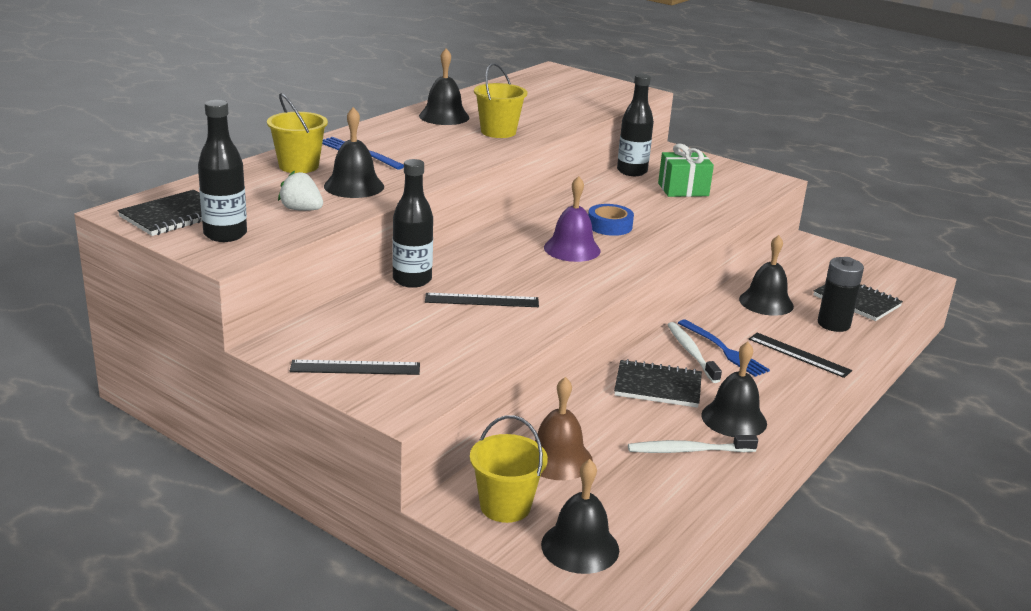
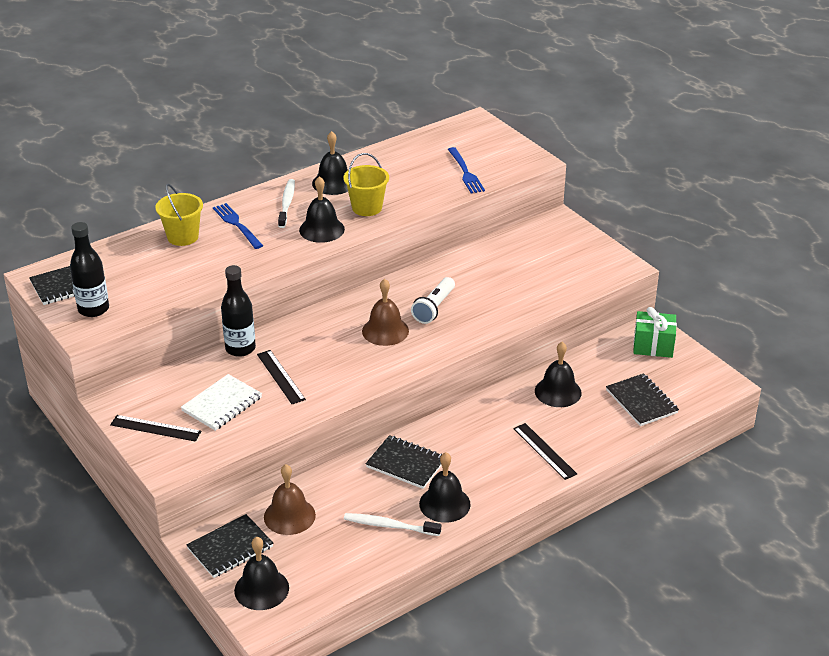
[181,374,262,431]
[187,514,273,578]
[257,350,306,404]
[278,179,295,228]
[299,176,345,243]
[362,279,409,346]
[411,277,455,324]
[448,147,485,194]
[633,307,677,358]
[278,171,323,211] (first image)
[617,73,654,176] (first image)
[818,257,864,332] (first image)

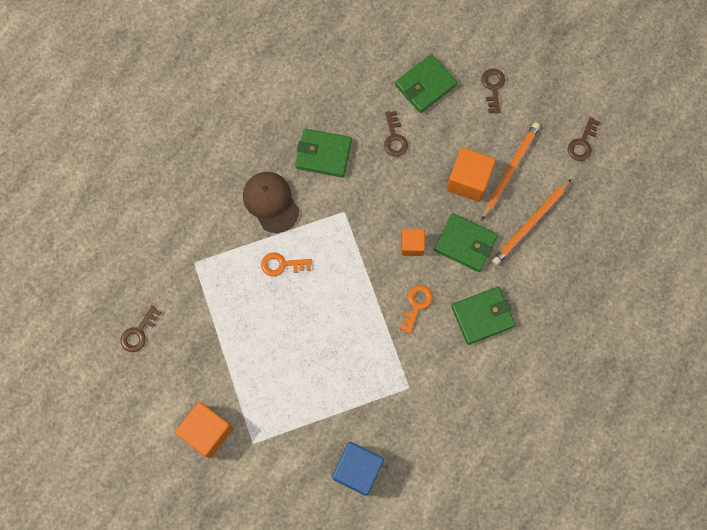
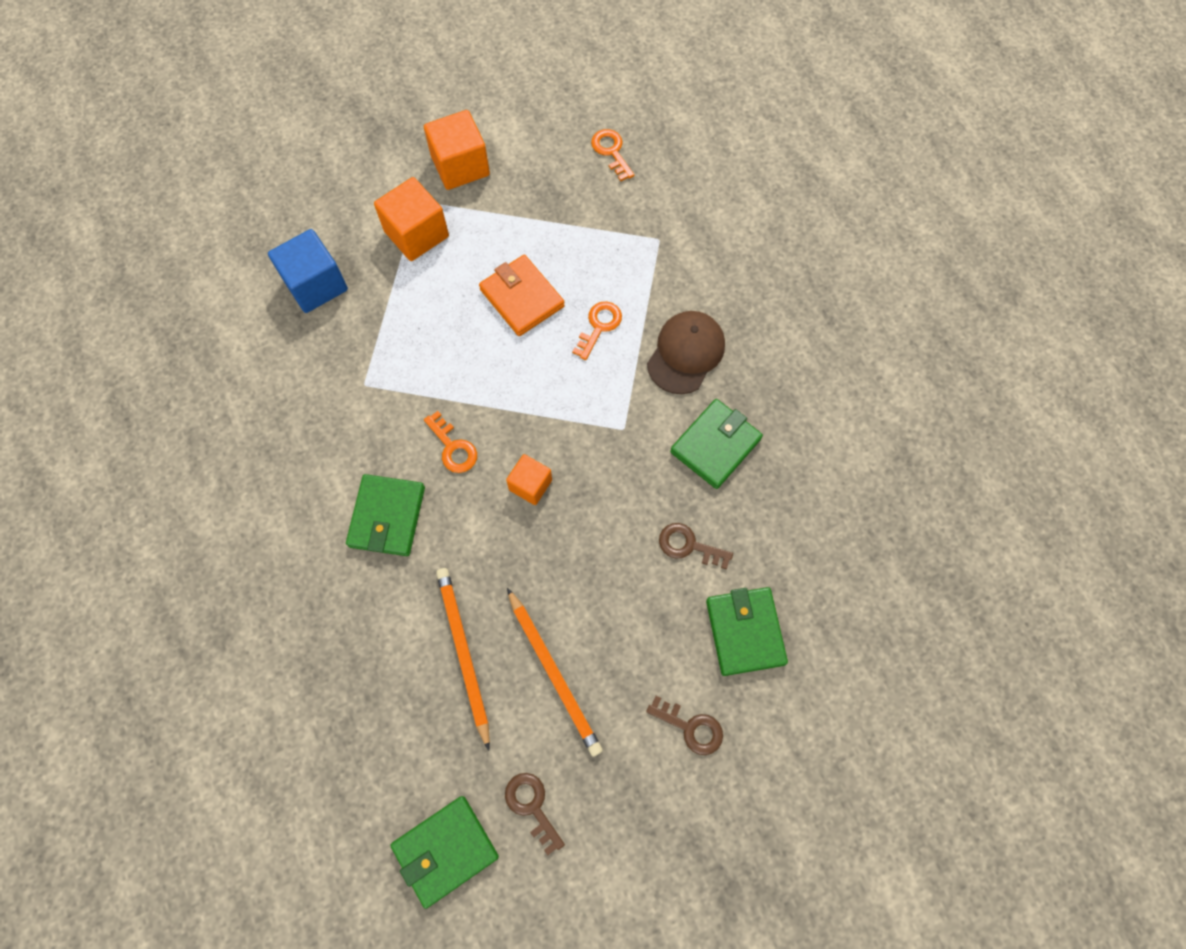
[374,177,449,261]
[390,796,499,909]
[479,255,565,336]
[591,129,634,181]
[647,311,725,394]

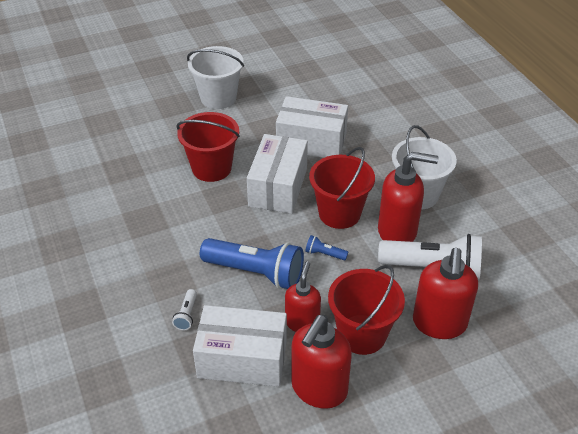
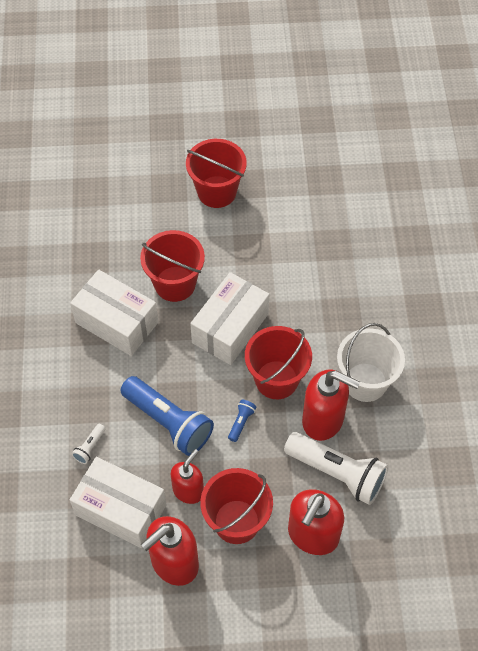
[70,269,158,356]
[186,139,247,208]
[228,400,257,442]

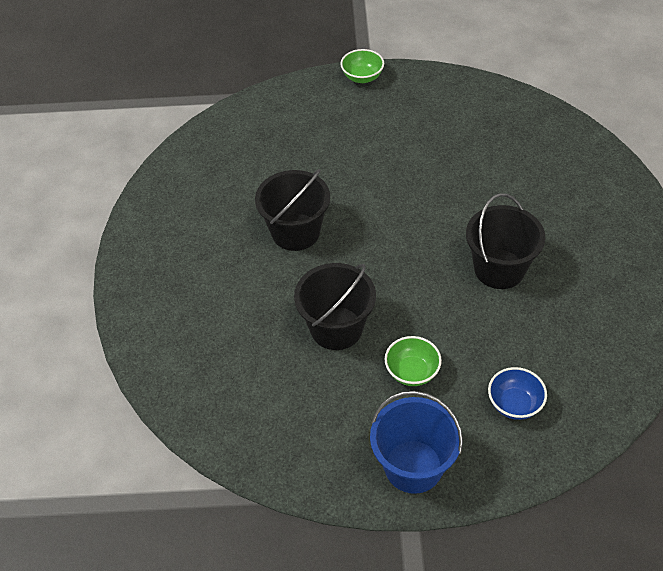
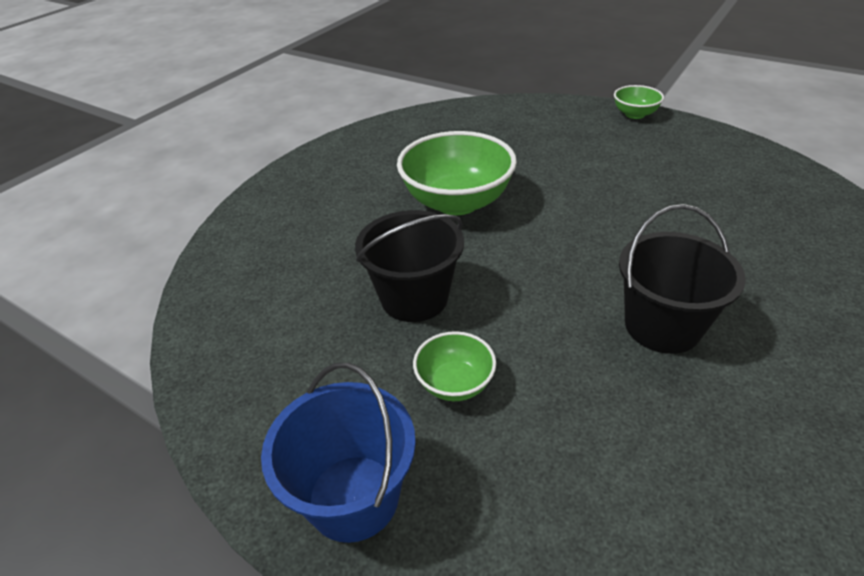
[397,131,517,215]
[488,367,547,420] (first image)

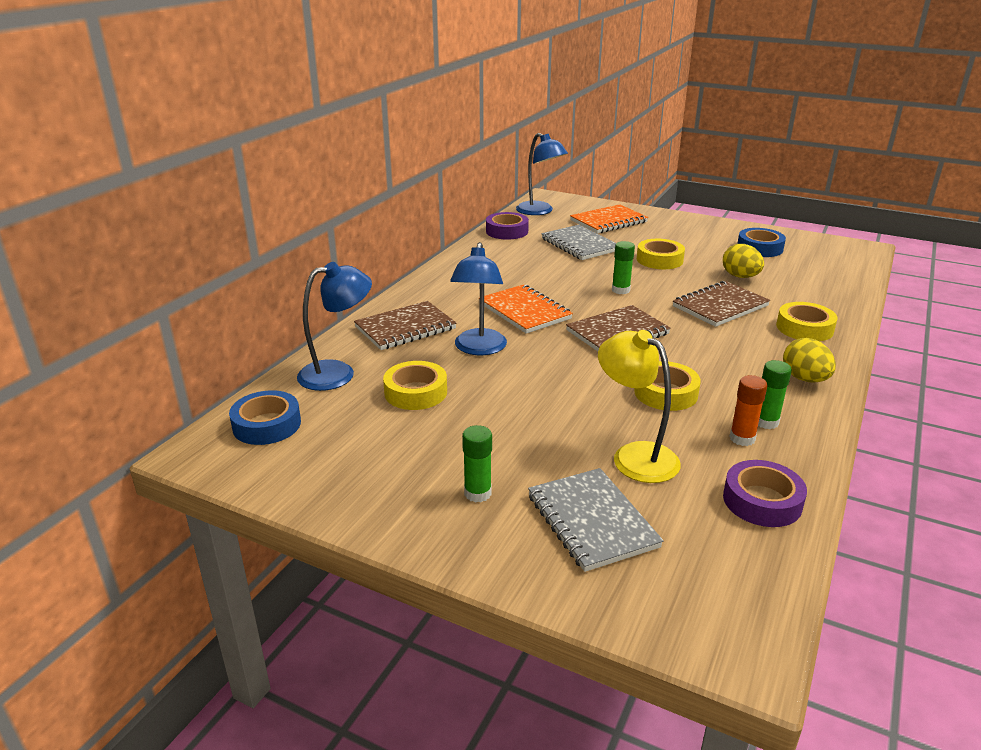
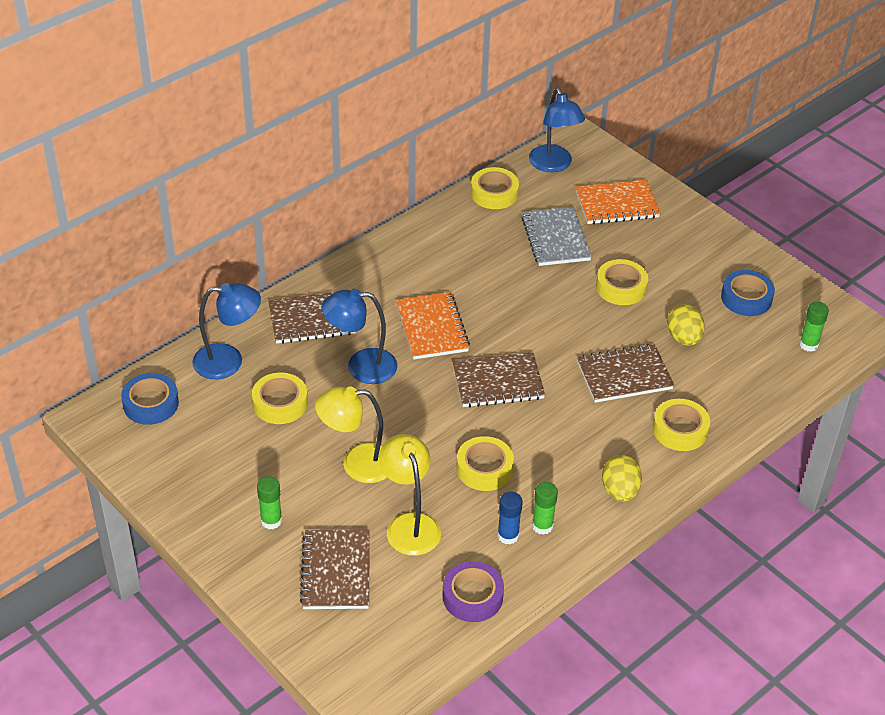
[300,530,370,609]
[315,386,387,483]
[322,289,398,384]
[471,167,519,209]
[498,492,523,544]
[799,302,829,352]

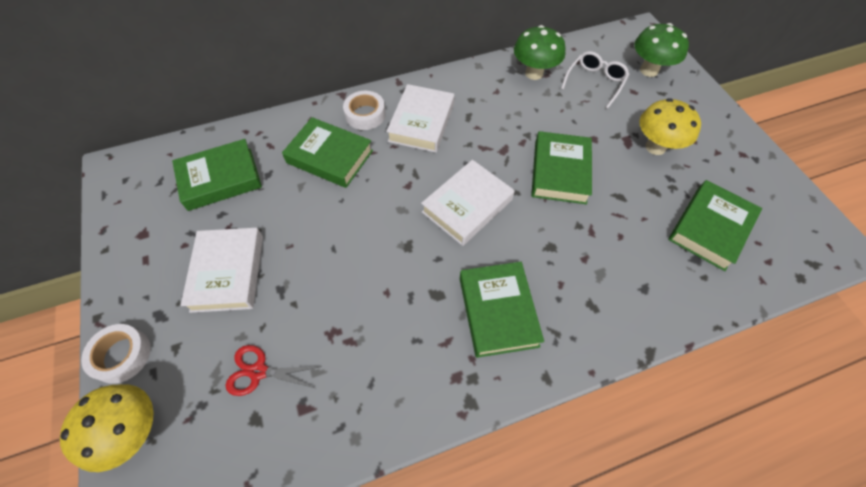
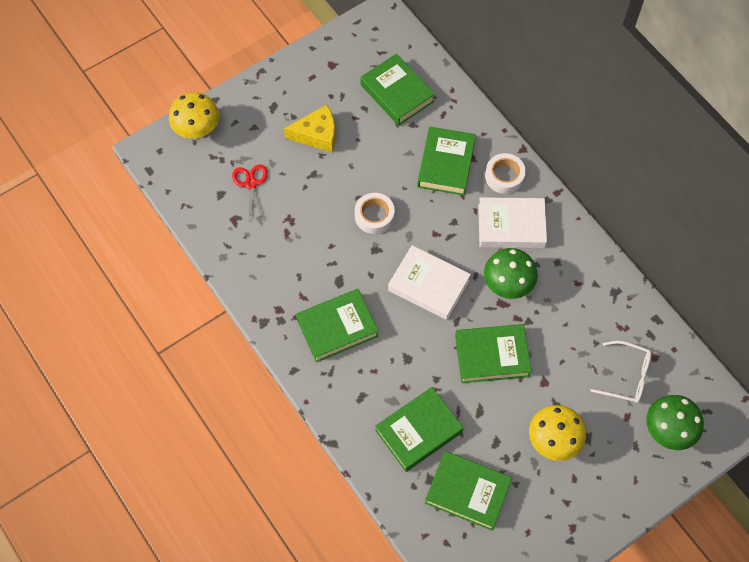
[284,104,335,152]
[355,193,395,234]
[375,387,463,472]
[484,248,538,299]

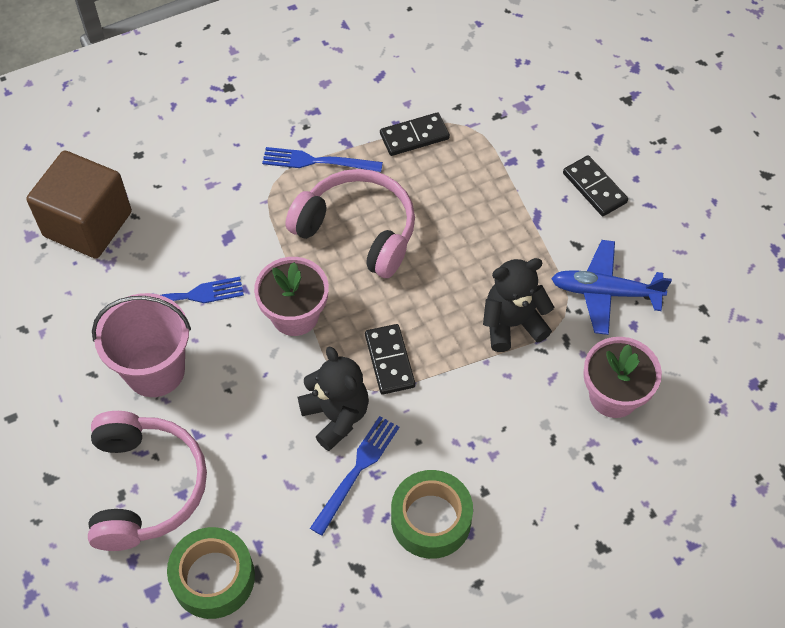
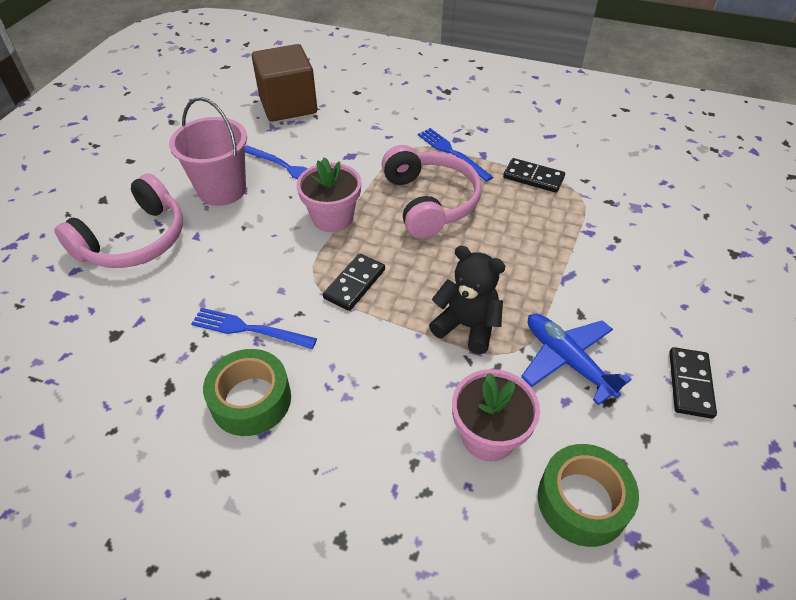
[191,308,317,349]
[538,444,639,547]
[669,347,717,419]
[298,346,369,451] (first image)

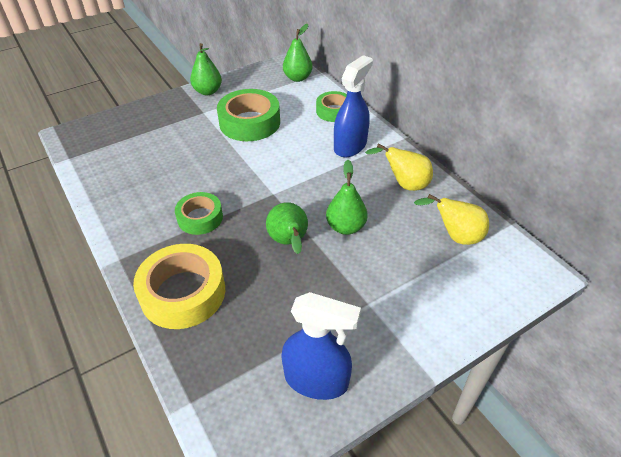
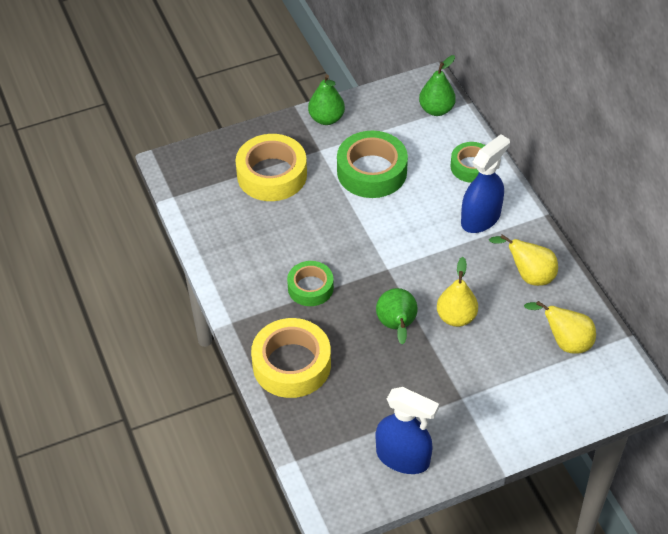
[236,134,307,201]
[437,257,478,327]

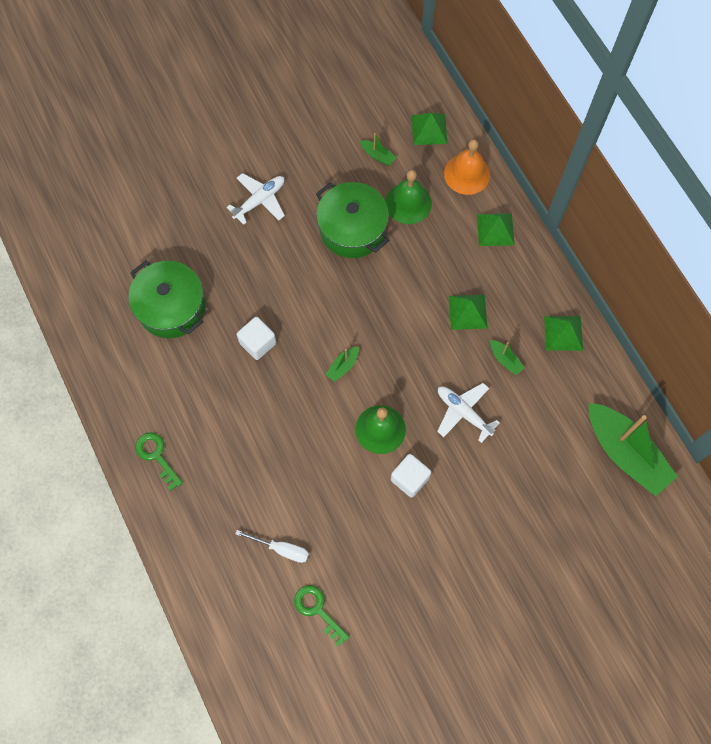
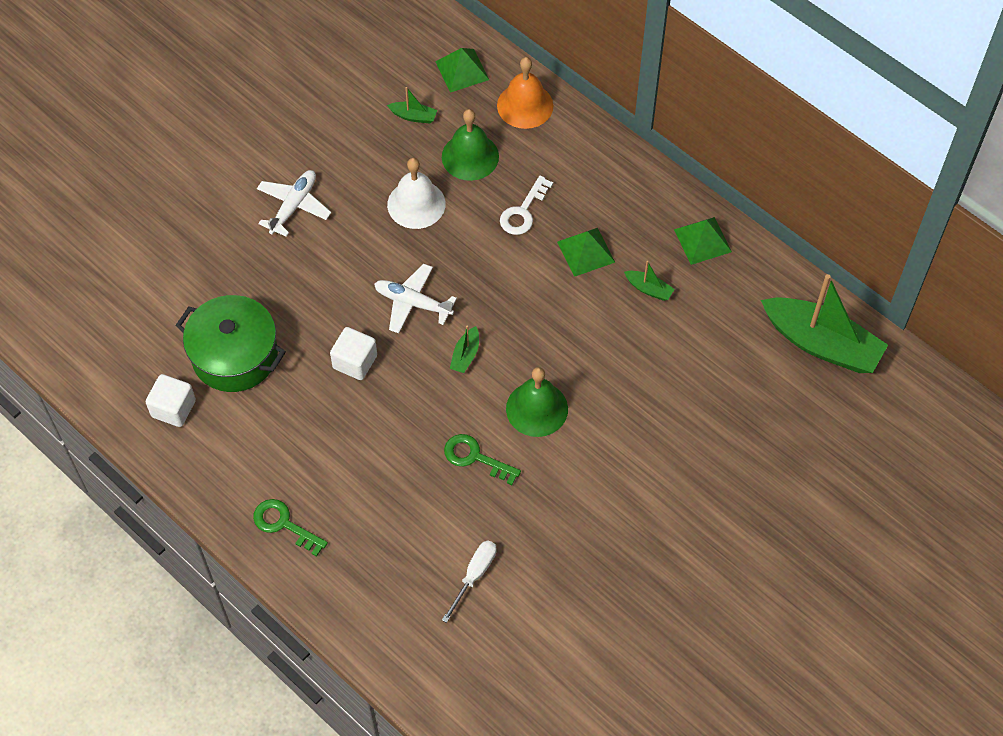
[146,374,196,427]
[374,264,457,334]
[387,158,446,229]
[442,540,497,623]
[444,434,521,485]
[500,176,553,235]
[477,213,515,246] (first image)

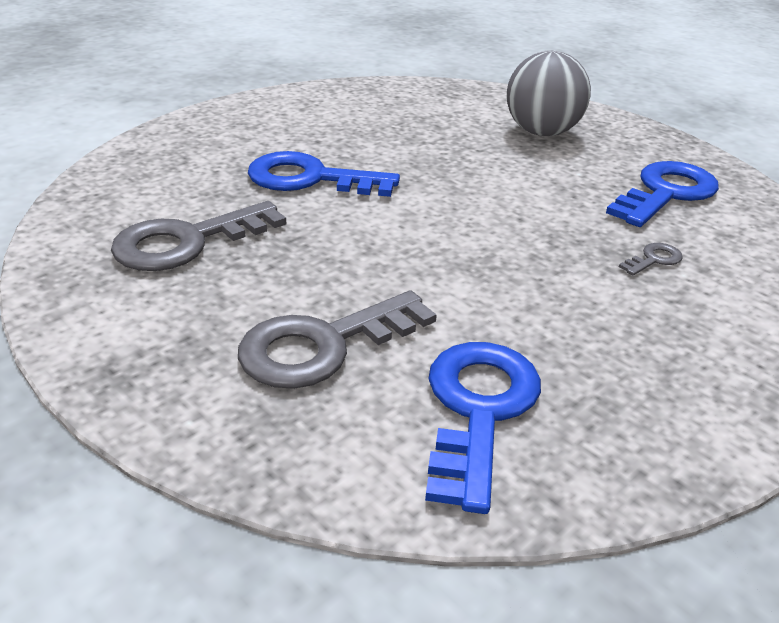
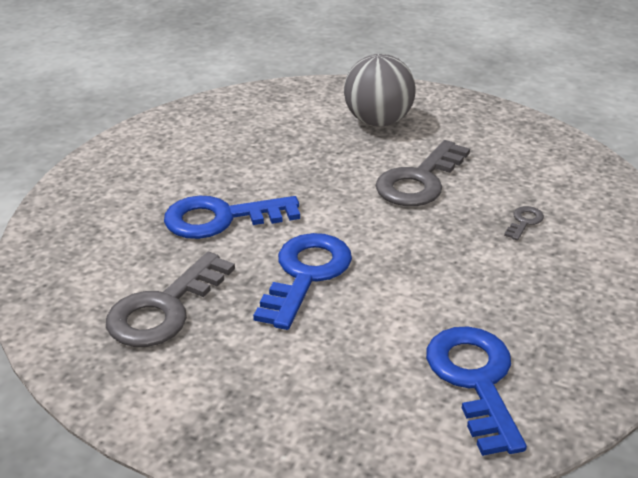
[253,233,352,330]
[376,140,470,206]

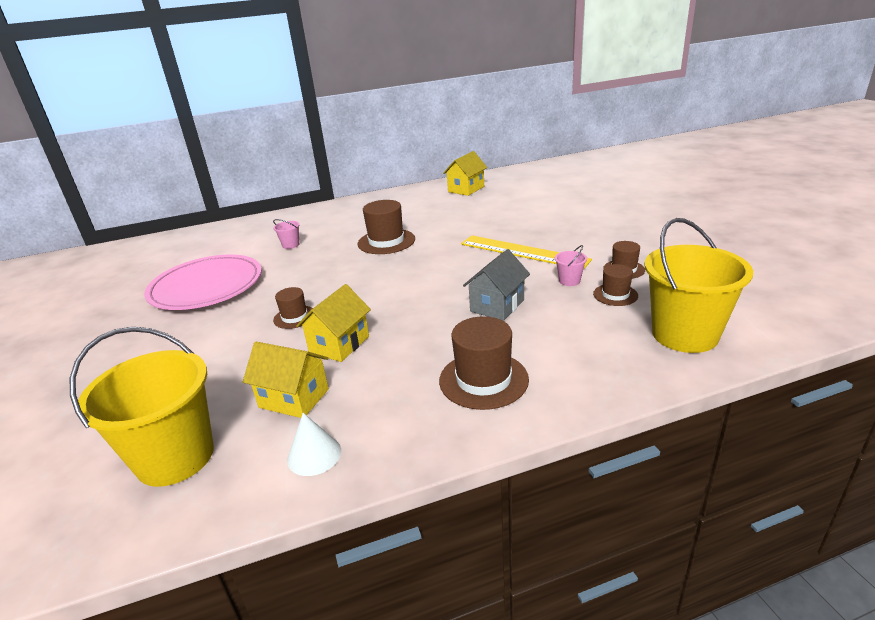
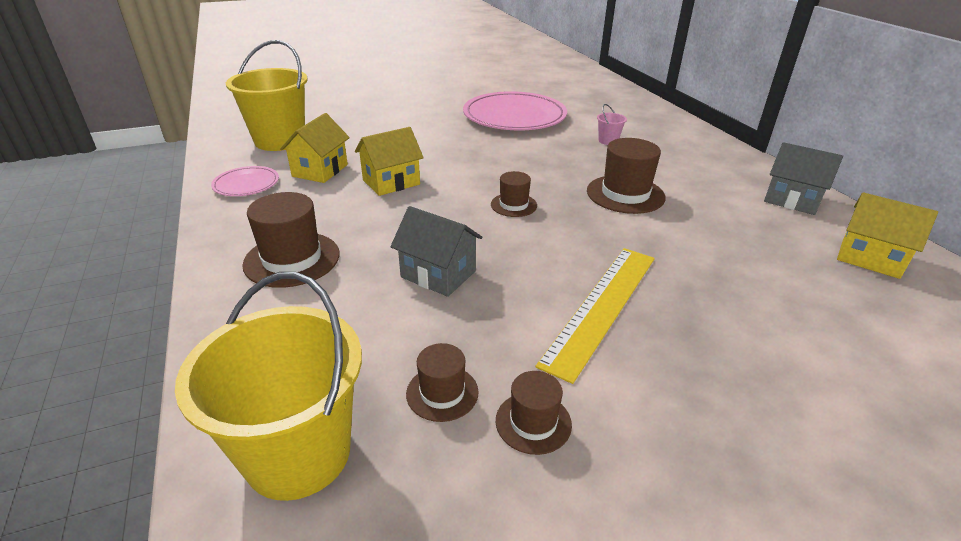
[211,166,279,196]
[355,127,424,196]
[491,171,537,217]
[764,142,843,215]
[555,245,587,286] (first image)

